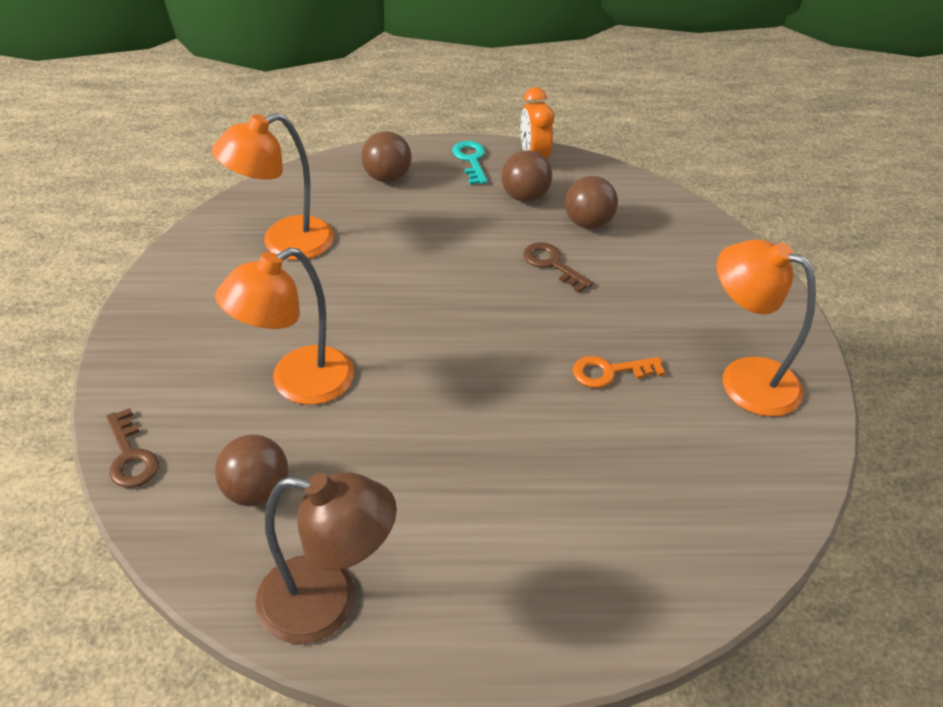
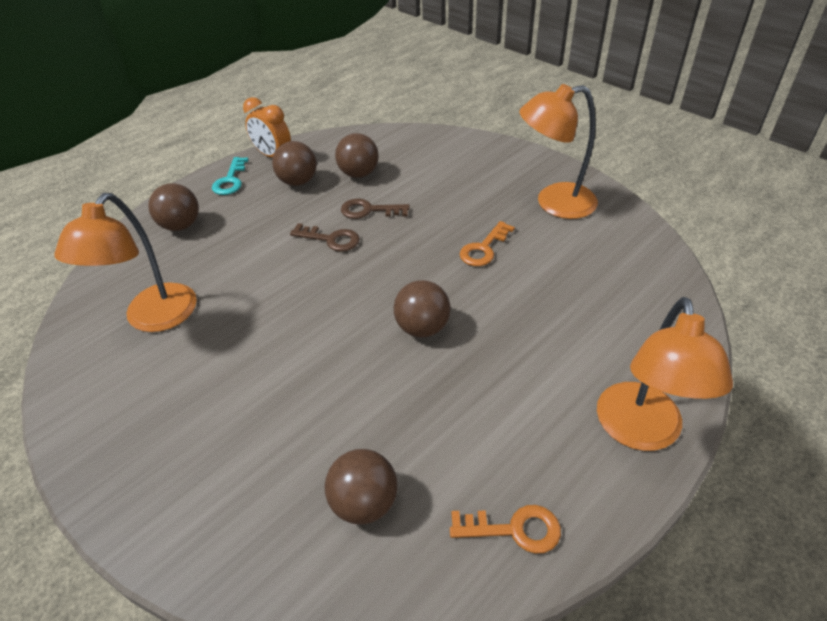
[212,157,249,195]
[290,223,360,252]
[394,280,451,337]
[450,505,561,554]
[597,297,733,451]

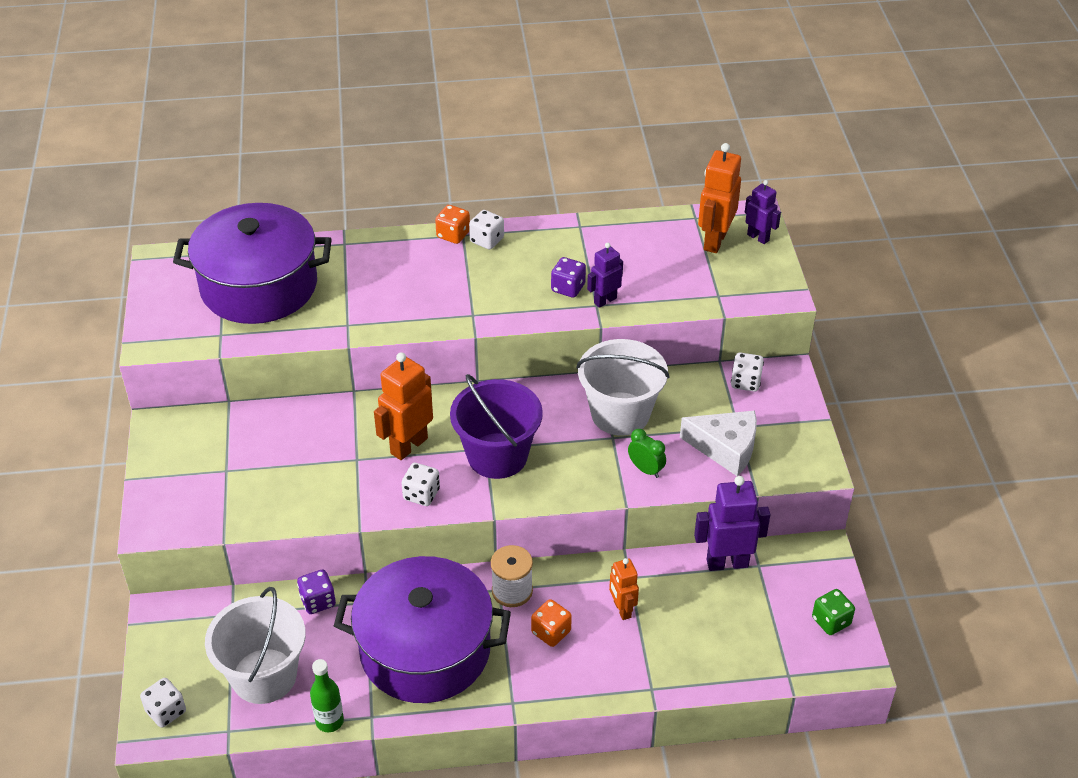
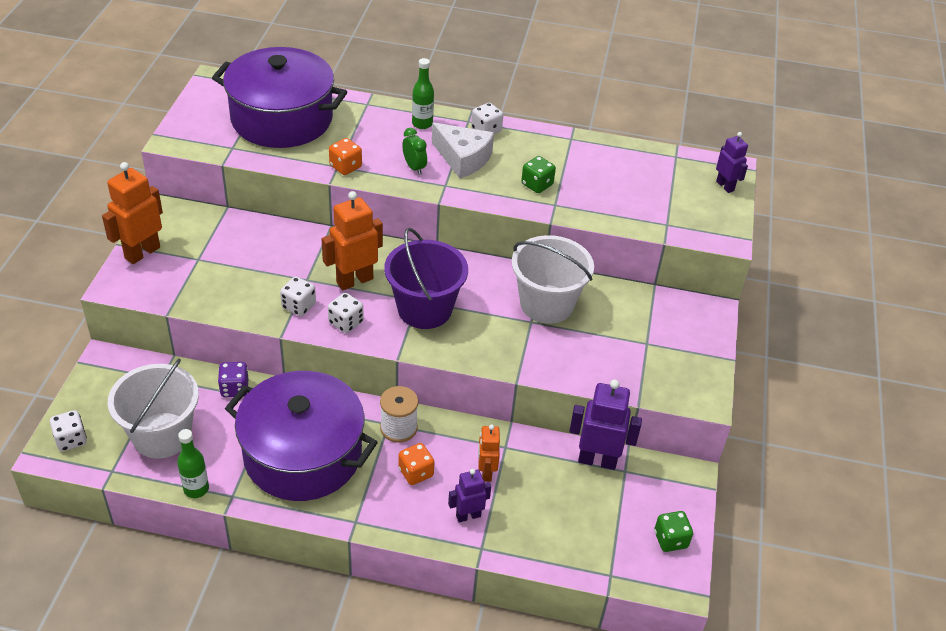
[102,162,163,264]
[280,276,316,316]
[329,138,362,175]
[402,128,427,175]
[412,58,434,129]
[432,123,494,178]
[448,469,491,522]
[521,156,556,193]

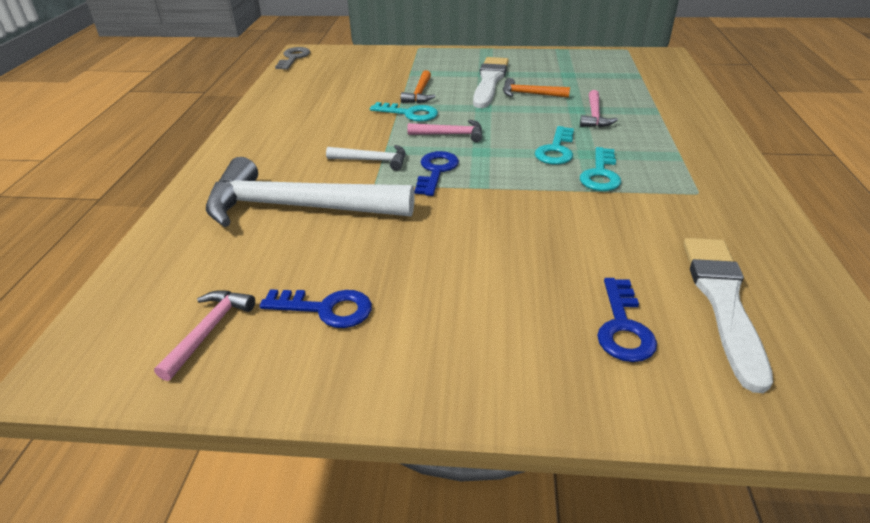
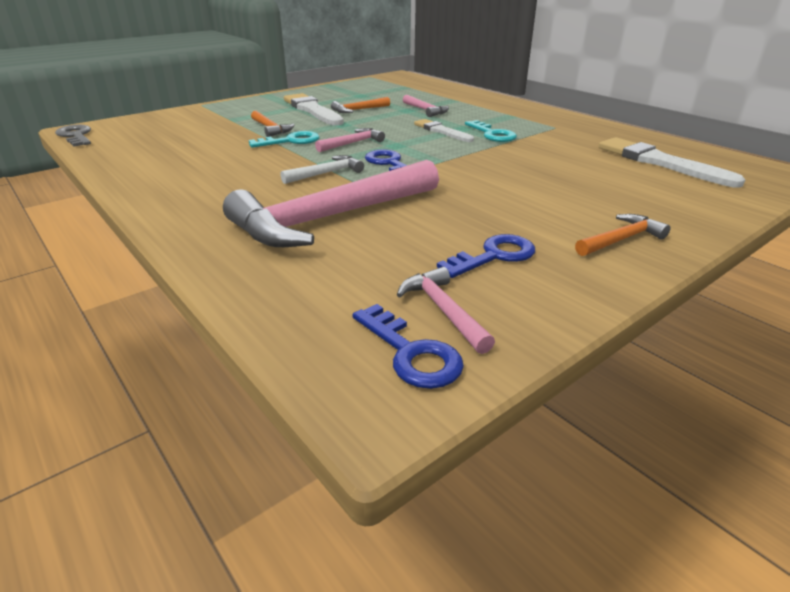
[223,160,439,247]
[352,304,464,389]
[414,119,474,142]
[575,214,671,256]

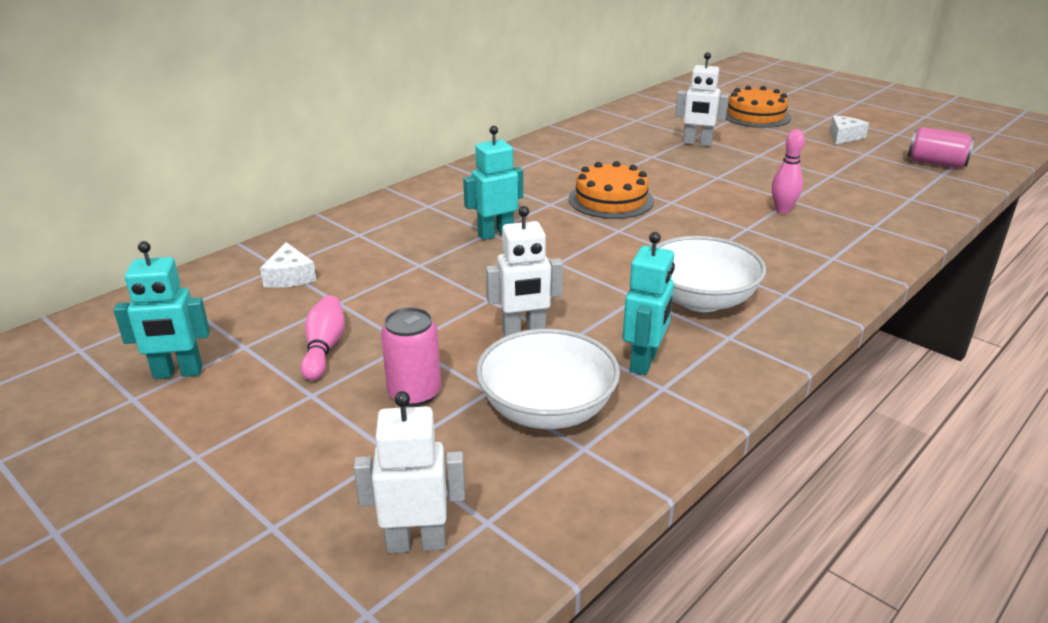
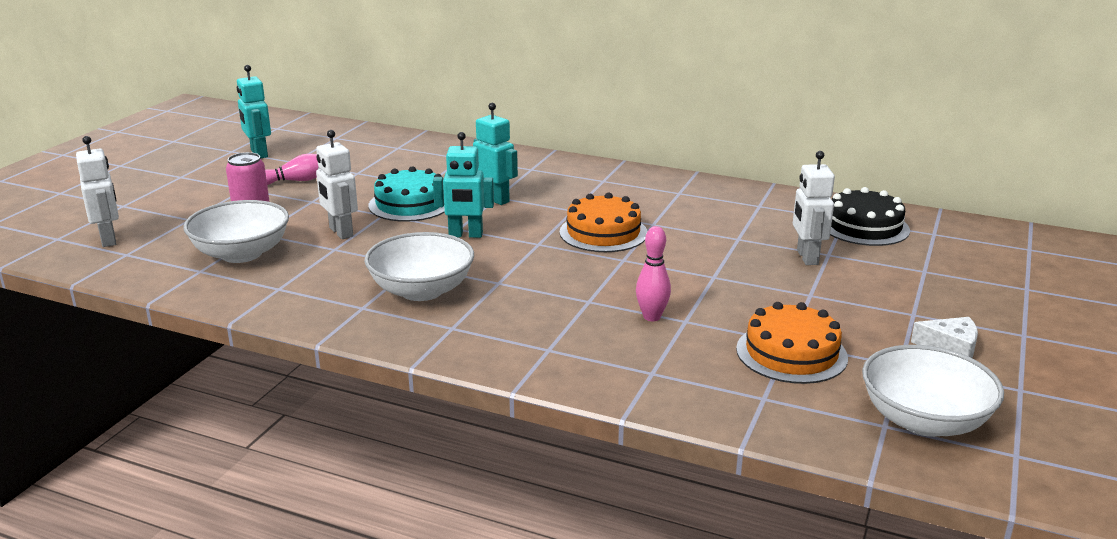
[369,166,445,222]
[433,132,494,238]
[736,302,848,384]
[830,187,910,246]
[862,345,1004,437]
[260,242,316,288] (first image)

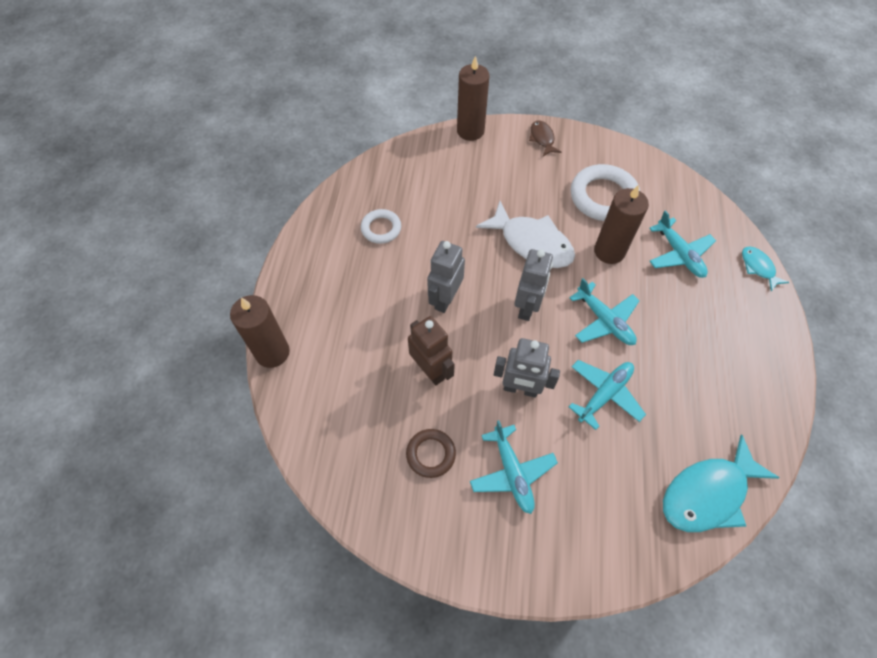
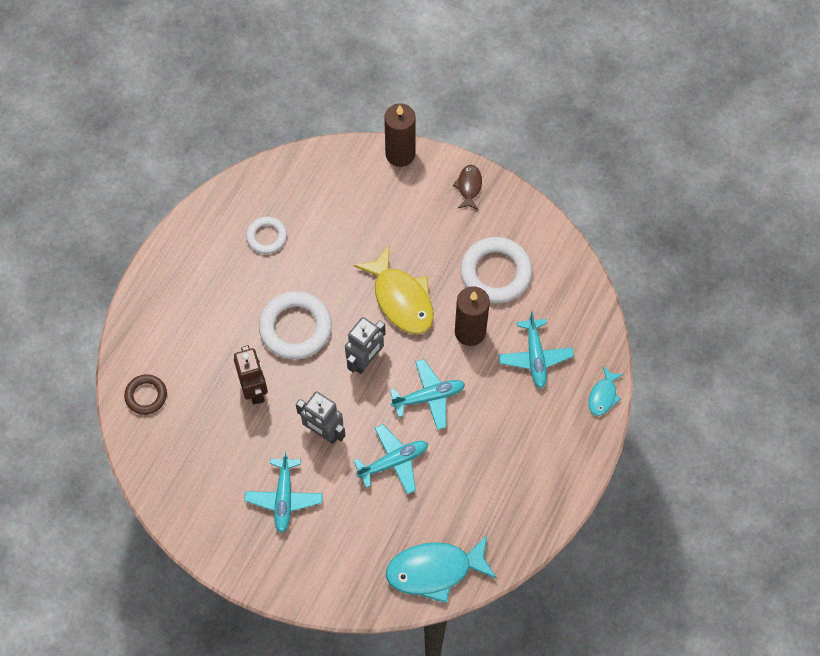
[124,374,167,415]
[259,291,332,360]
[354,246,434,334]
[390,359,465,430]
[588,366,624,416]
[230,295,290,368] (first image)

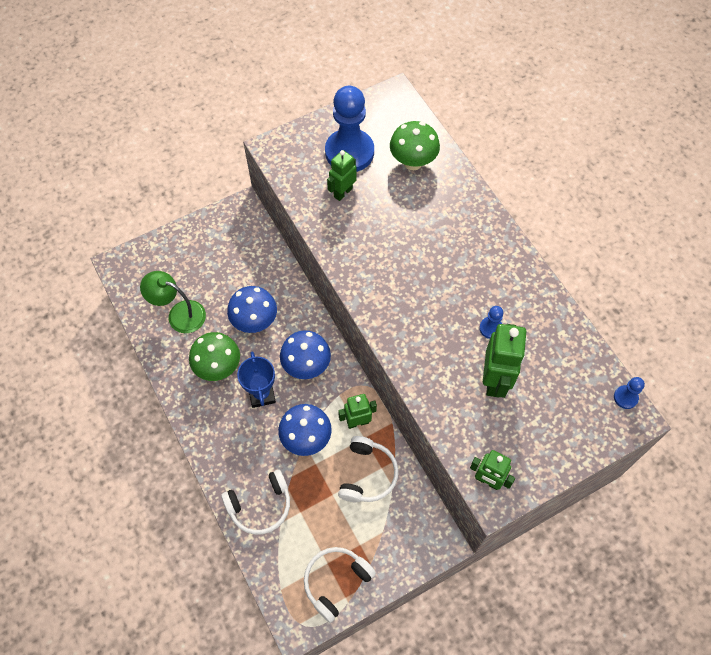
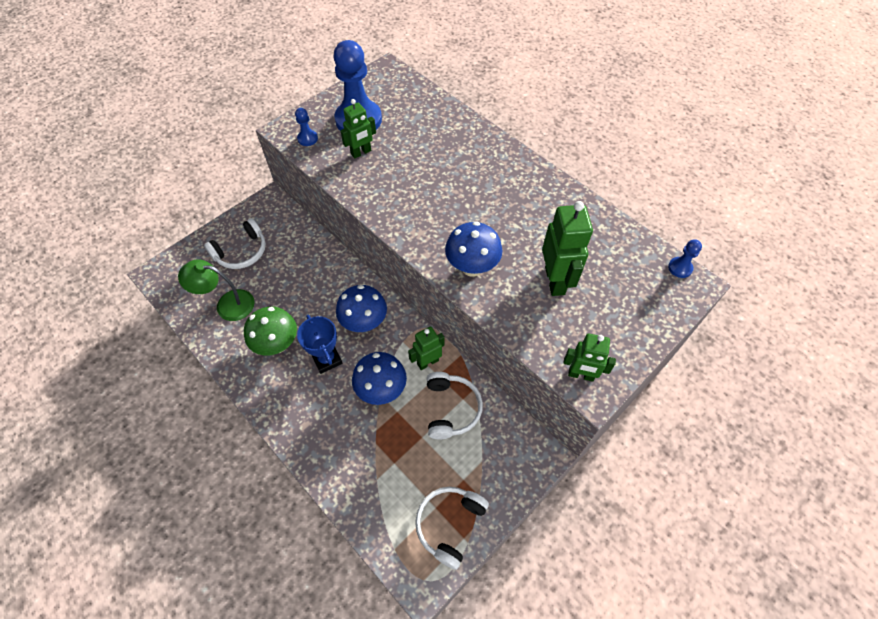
[204,218,266,269]
[295,108,318,146]
[341,99,376,158]
[445,221,502,276]
[390,121,440,170] (first image)

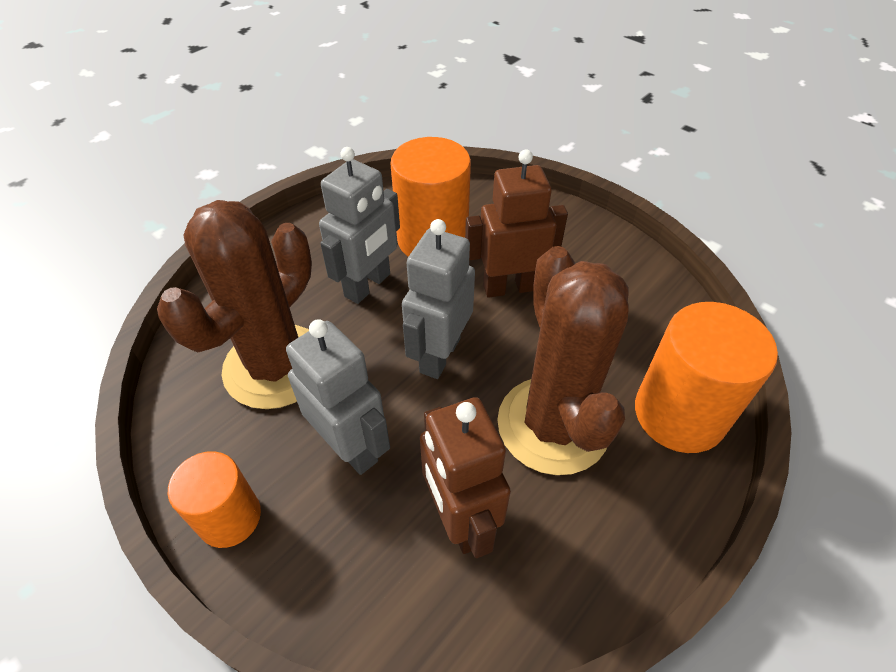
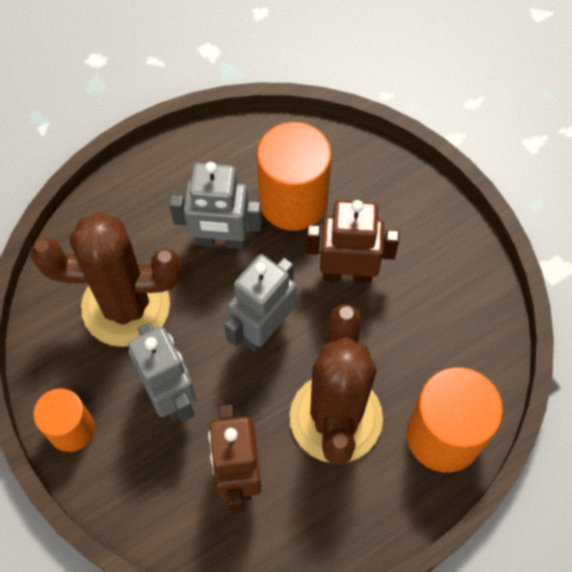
[30,212,181,347]
[169,162,262,249]

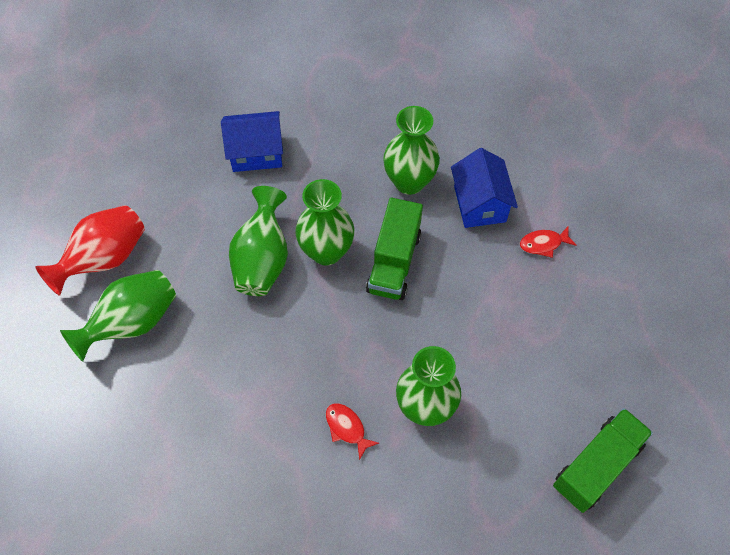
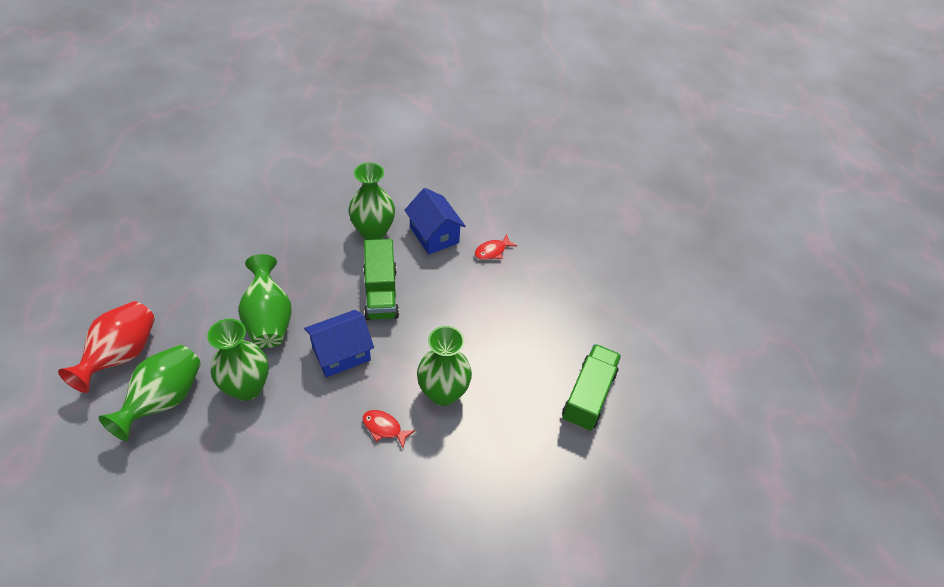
[207,319,269,401]
[304,310,374,377]

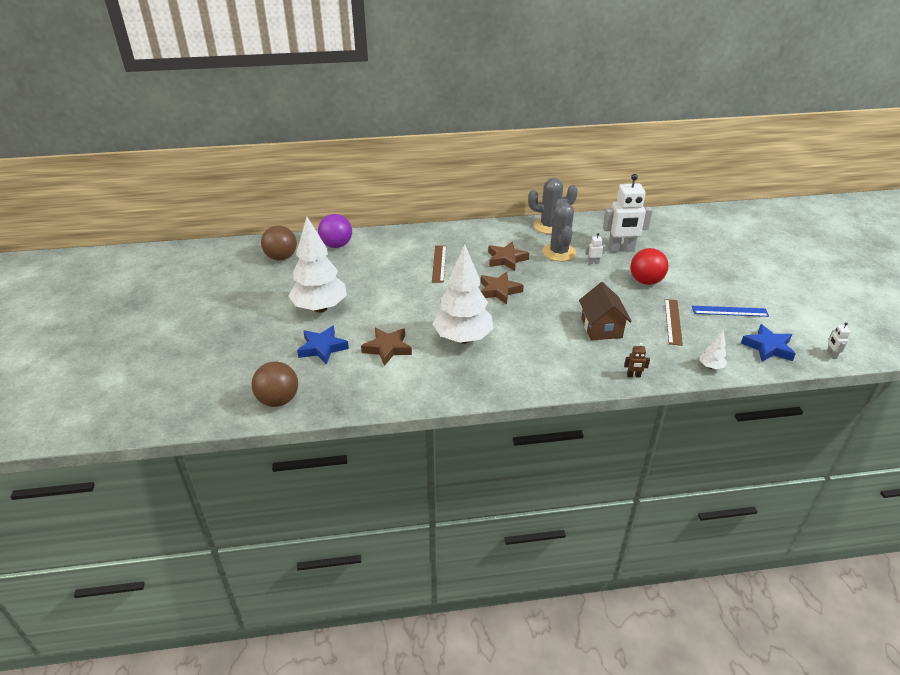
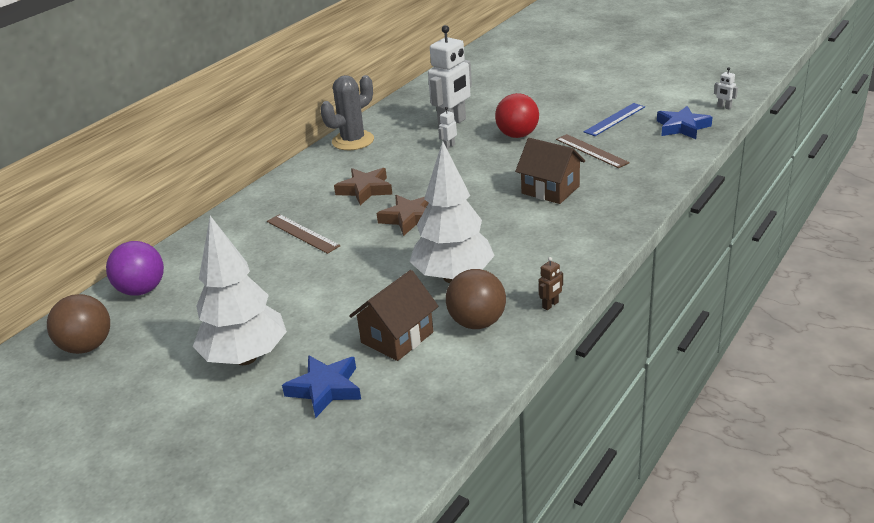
[349,270,439,361]
[446,269,506,329]
[539,257,563,310]
[542,199,576,261] (first image)
[700,329,727,369] (first image)

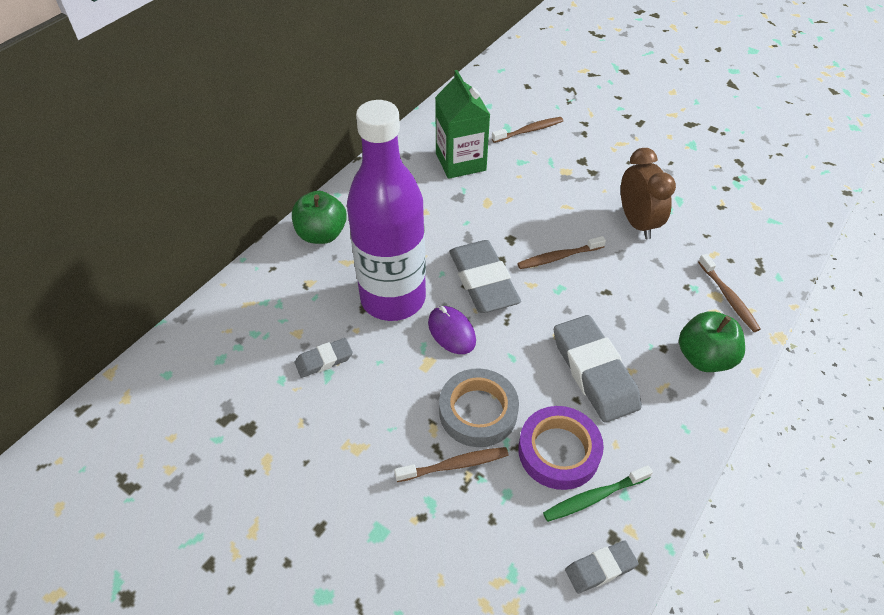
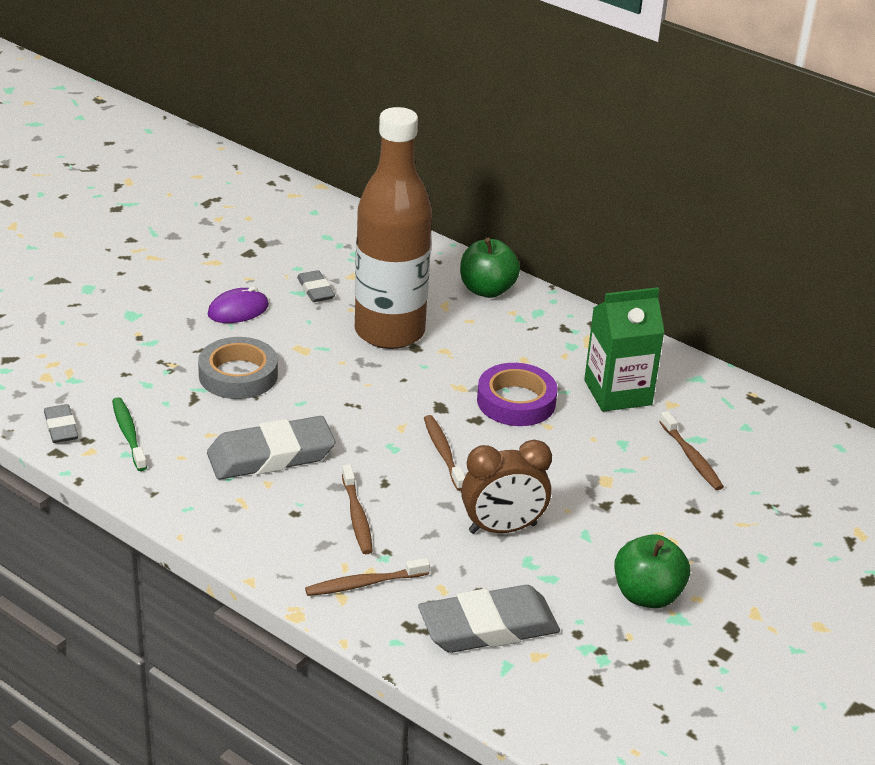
[208,286,269,323]
[342,465,373,554]
[355,107,432,349]
[418,585,560,653]
[477,363,558,426]
[614,534,690,608]

